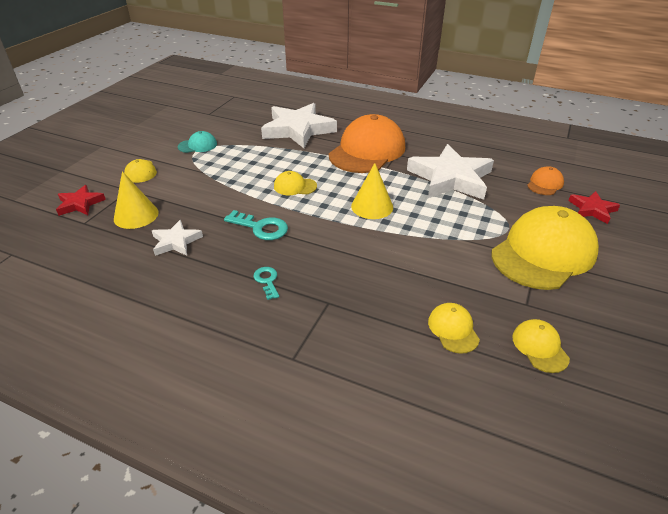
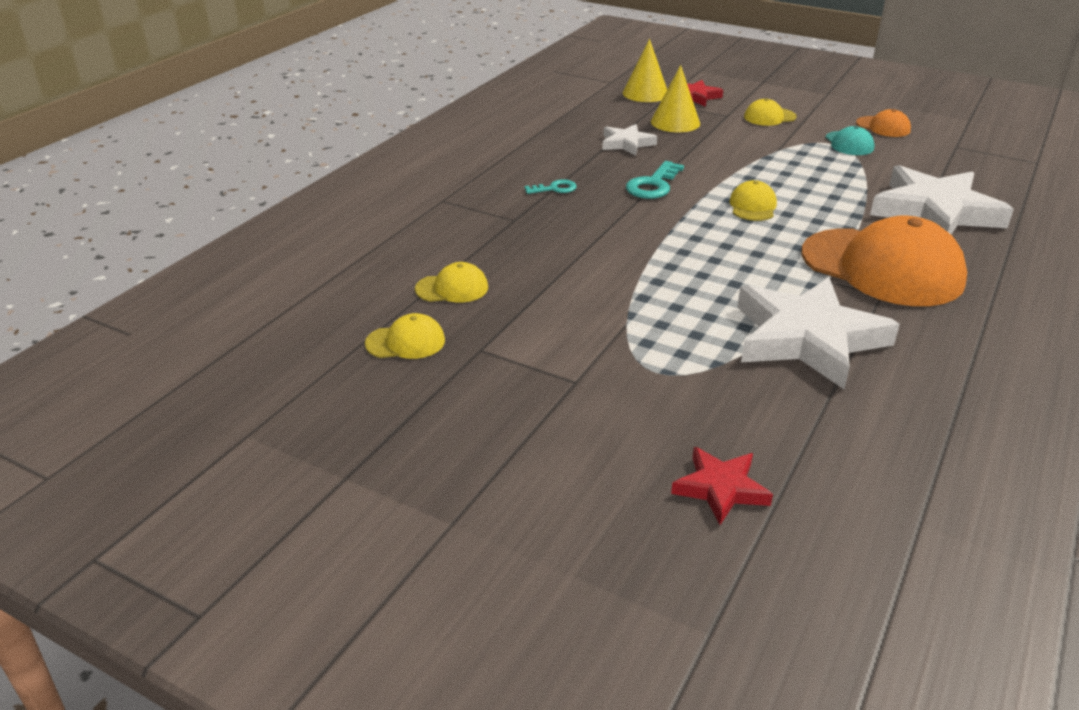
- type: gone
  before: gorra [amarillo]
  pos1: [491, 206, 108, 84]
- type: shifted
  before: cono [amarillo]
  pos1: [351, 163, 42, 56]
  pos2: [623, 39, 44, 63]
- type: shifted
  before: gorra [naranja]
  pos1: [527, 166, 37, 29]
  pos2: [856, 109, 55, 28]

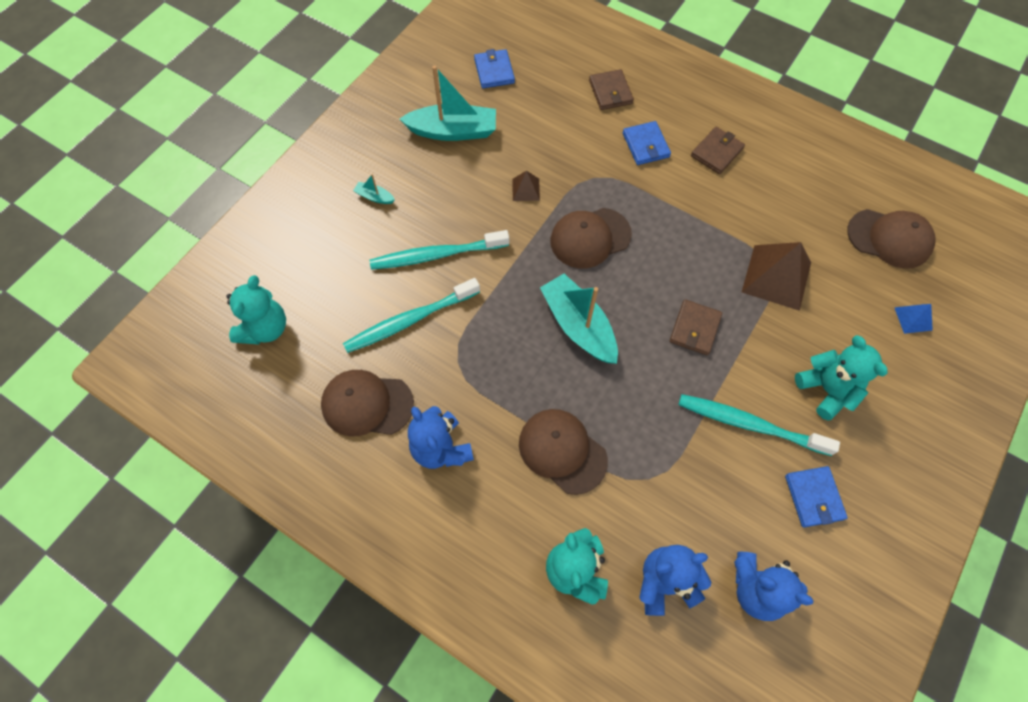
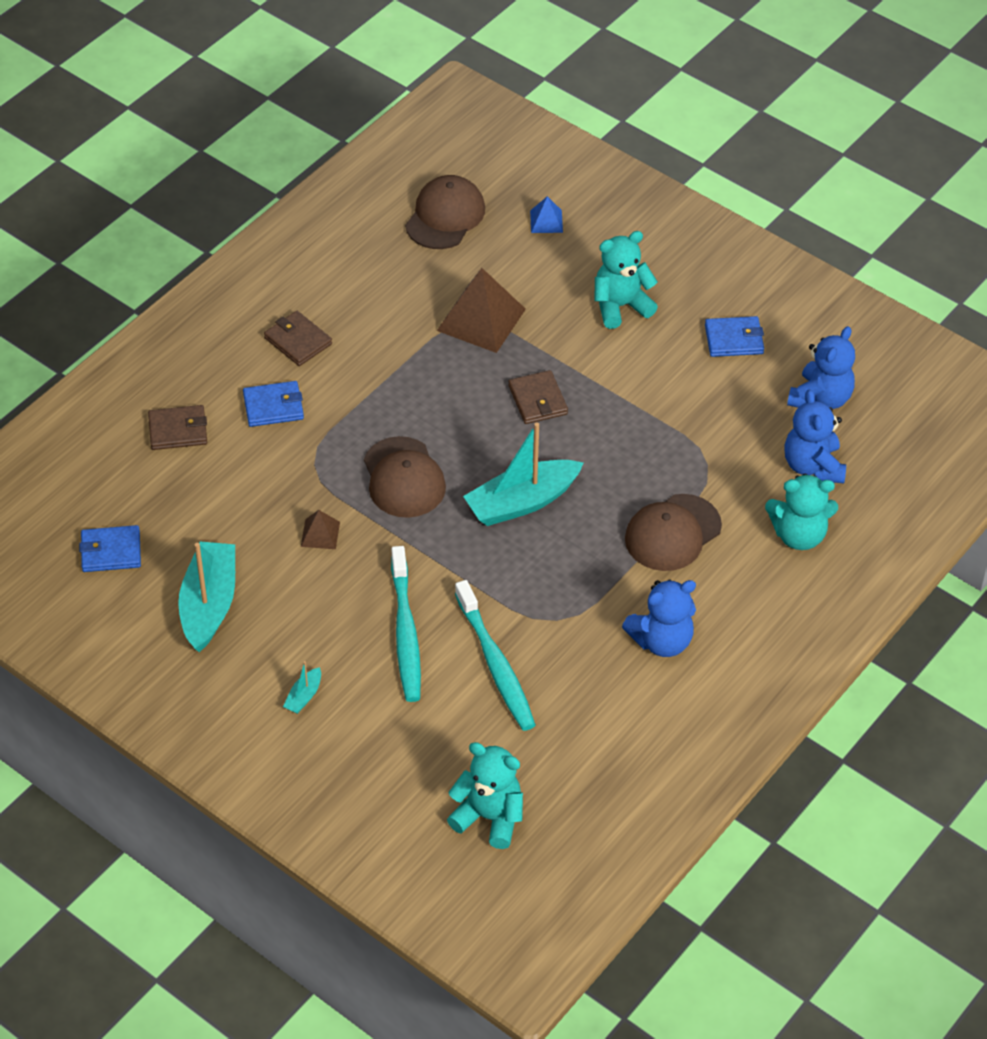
- type: gone
  before: gorra [marrón]
  pos1: [321, 370, 93, 66]
- type: gone
  before: cepillo de dientes [turquesa]
  pos1: [678, 394, 162, 62]
- type: rotated
  before: cartera [marrón]
  pos1: [670, 300, 52, 55]
  pos2: [508, 370, 60, 54]
  turn: 45

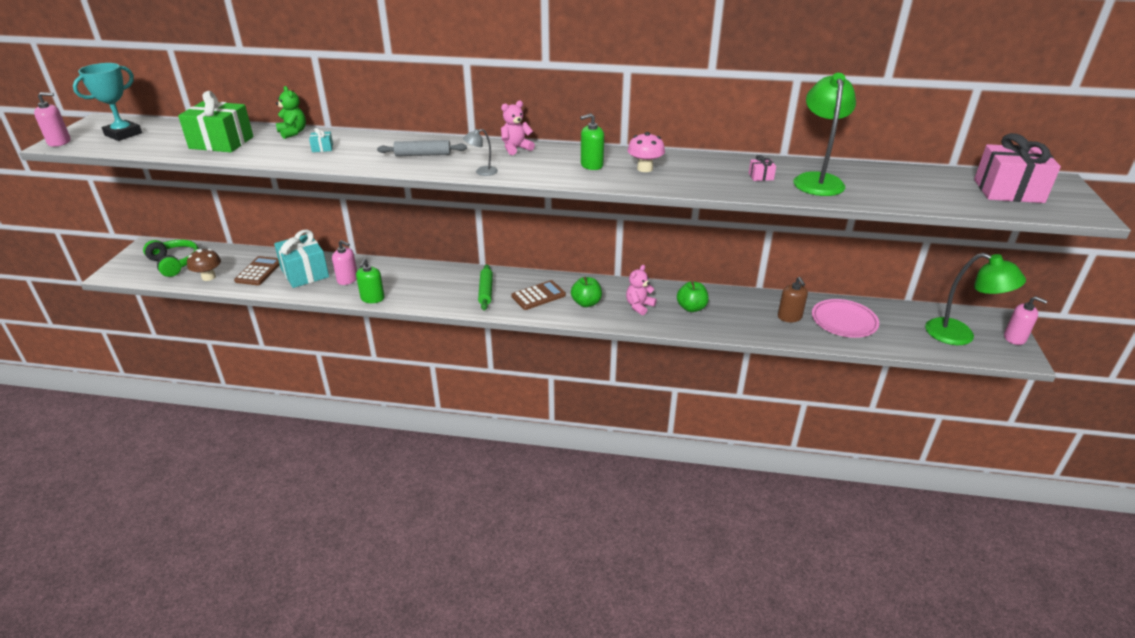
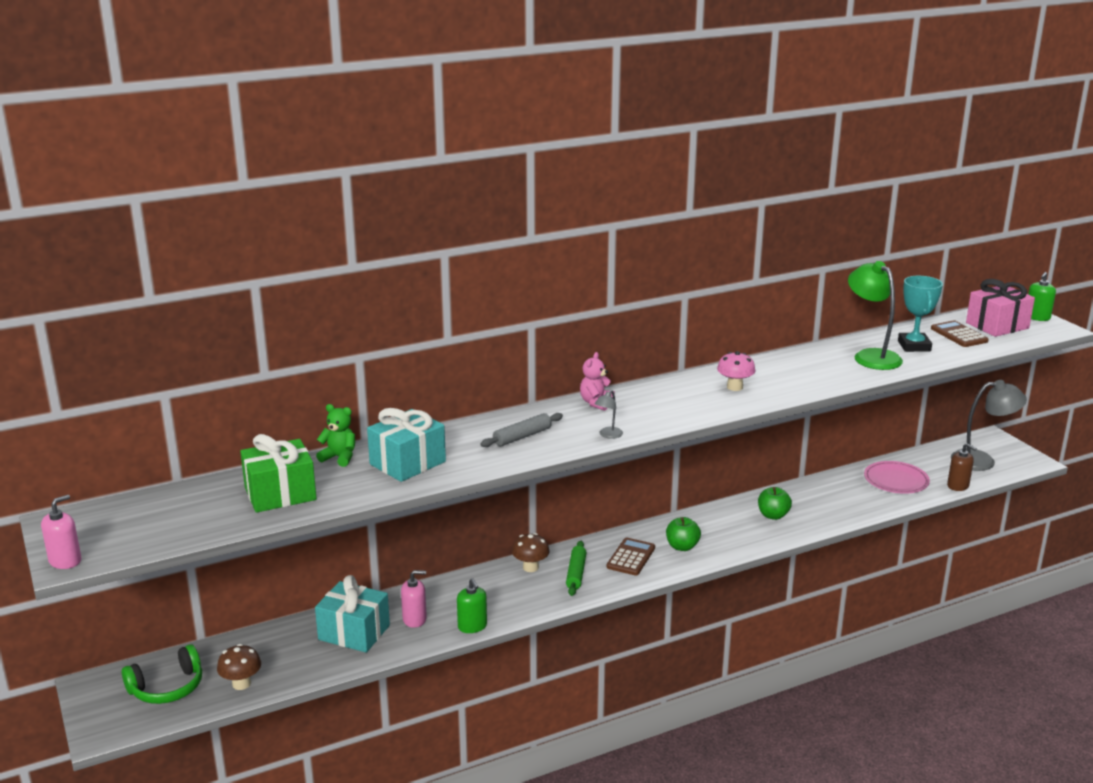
- type: gone
  before: osito [rosa]
  pos1: [626, 265, 31, 50]
- type: gone
  before: regalo [rosa]
  pos1: [749, 155, 27, 26]
- type: gone
  before: dispensador de jabón [rosa]
  pos1: [1004, 296, 43, 49]
- type: new
  after: seta [marrón]
  pos2: [512, 533, 38, 39]
- type: shifted
  before: trofeo [turquesa]
  pos1: [73, 63, 69, 78]
  pos2: [898, 276, 45, 76]
- type: shifted
  before: calculadora [marrón]
  pos1: [234, 256, 46, 29]
  pos2: [931, 320, 58, 27]
- type: shifted
  before: dispensador de jabón [verde]
  pos1: [580, 113, 24, 57]
  pos2: [1028, 272, 28, 49]
- type: shifted
  before: dispensador de jabón [marrón]
  pos1: [778, 277, 30, 45]
  pos2: [947, 443, 30, 48]
- type: repainted
  before: lámpara [verde]
  after: lámpara [gris]
  pos1: [925, 253, 101, 92]
  pos2: [951, 380, 76, 91]
- type: rotated
  before: auriculares [verde]
  pos1: [143, 240, 56, 37]
  pos2: [122, 644, 80, 60]
  turn: 135
- type: rotated
  before: rodillo [verde]
  pos1: [478, 264, 15, 46]
  pos2: [566, 541, 21, 55]
  turn: 45
- type: scaled
  before: regalo [turquesa]
  pos1: [309, 128, 24, 24]
  pos2: [367, 408, 79, 74]
  scale: 2.48

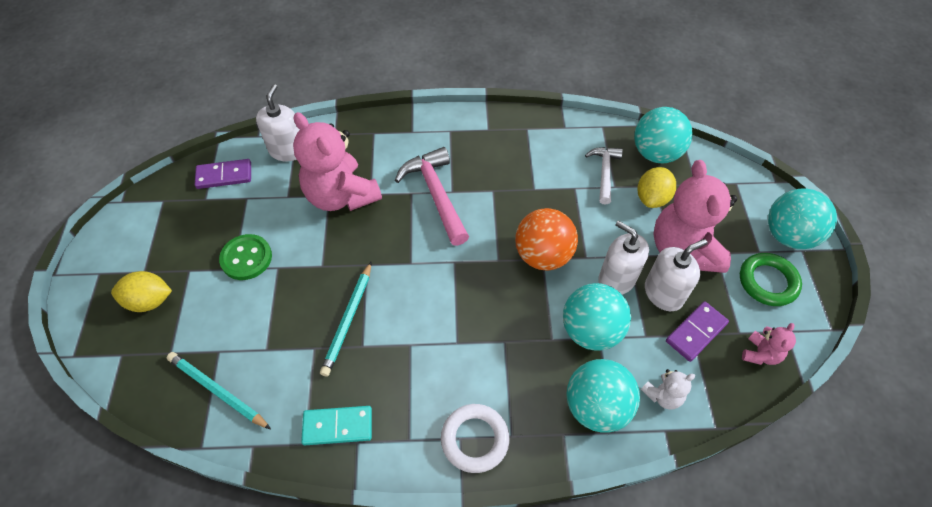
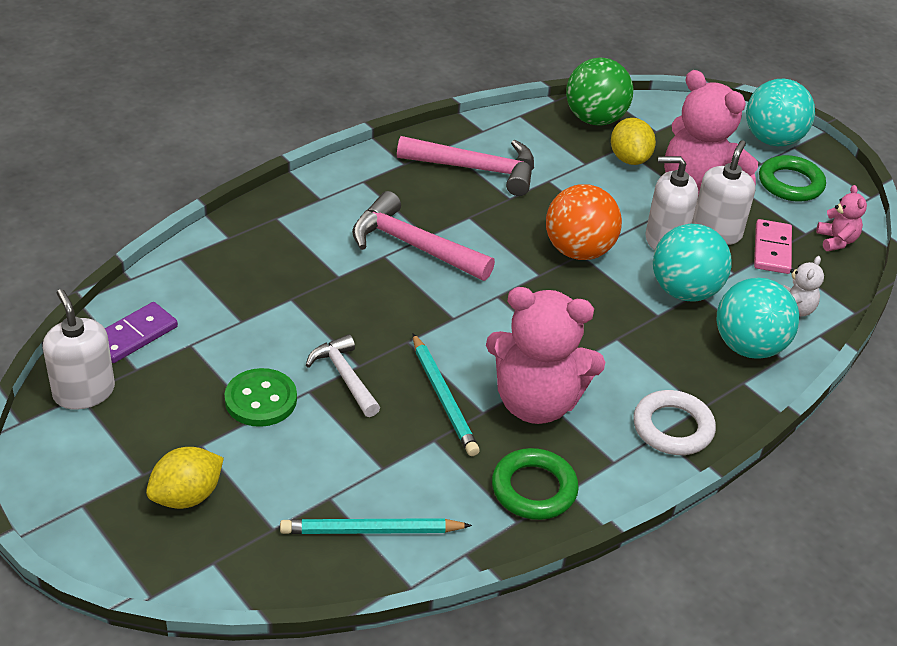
- type: new
  after: martillo [rosa]
  pos2: [397, 136, 137, 60]
- type: shifted
  before: dispensador de jabón [blanco]
  pos1: [256, 84, 44, 77]
  pos2: [43, 289, 72, 120]
- type: shifted
  before: osito [rosa]
  pos1: [293, 112, 89, 99]
  pos2: [486, 287, 119, 137]
- type: shifted
  before: martillo [blanco]
  pos1: [585, 147, 38, 58]
  pos2: [306, 334, 74, 83]
- type: swapped
  before: ficha de dominó [turquesa]
  after: anillo [verde]
  pos1: [301, 406, 71, 39]
  pos2: [492, 448, 87, 72]
- type: repainted
  before: pelota [turquesa]
  after: pelota [verde]
  pos1: [634, 107, 59, 56]
  pos2: [566, 57, 67, 69]
- type: repainted
  before: ficha de dominó [morado]
  after: ficha de dominó [rosa]
  pos1: [666, 301, 63, 61]
  pos2: [754, 219, 38, 55]

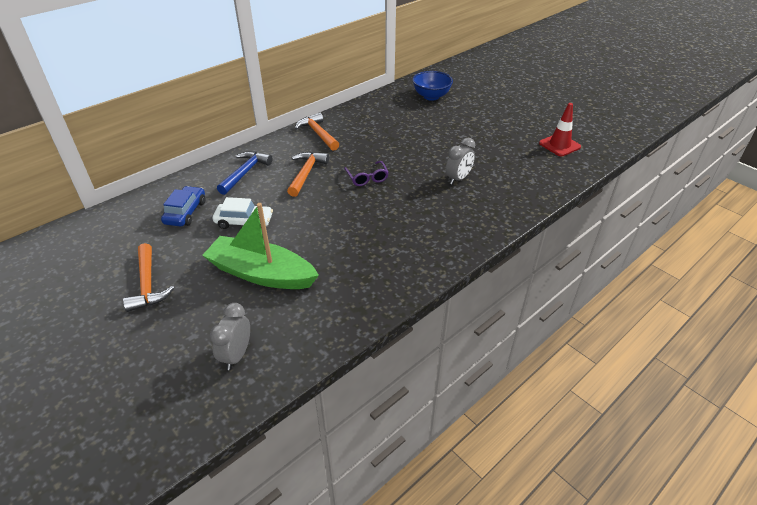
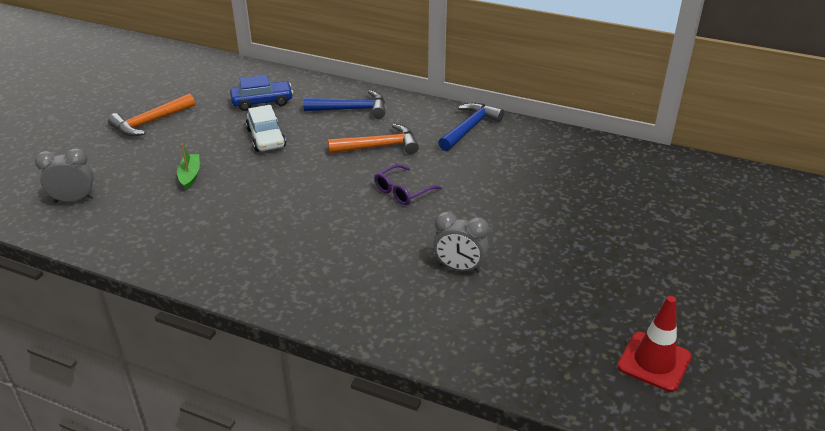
- type: gone
  before: cuenco [azul]
  pos1: [412, 71, 41, 30]
- type: repainted
  before: martillo [naranja]
  after: martillo [azul]
  pos1: [295, 112, 44, 39]
  pos2: [438, 103, 66, 48]
- type: scaled
  before: barco [verde]
  pos1: [202, 203, 117, 86]
  pos2: [177, 144, 23, 46]
  scale: 0.41

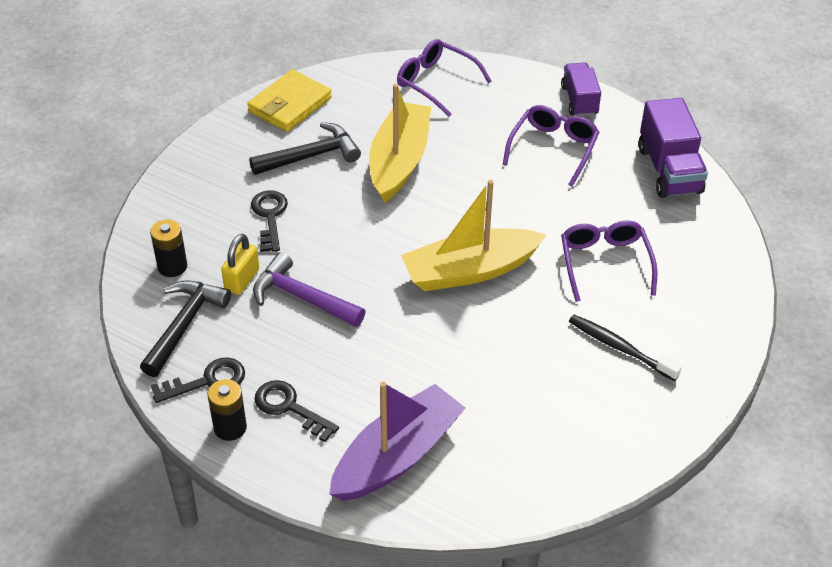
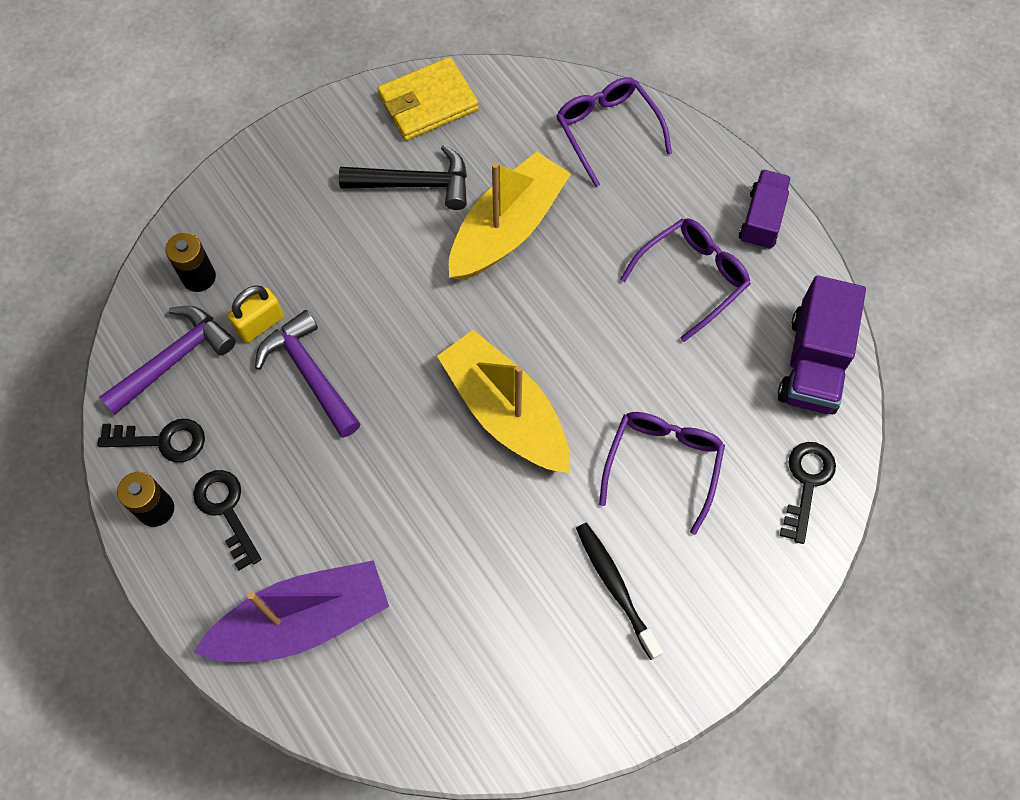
- type: shifted
  before: llave [negro]
  pos1: [251, 191, 37, 61]
  pos2: [780, 442, 56, 102]
- type: repainted
  before: martillo [negro]
  after: martillo [morado]
  pos1: [140, 280, 91, 97]
  pos2: [99, 306, 137, 109]
- type: rotated
  before: barco [amarillo]
  pos1: [401, 180, 145, 111]
  pos2: [437, 330, 133, 143]
  turn: 45

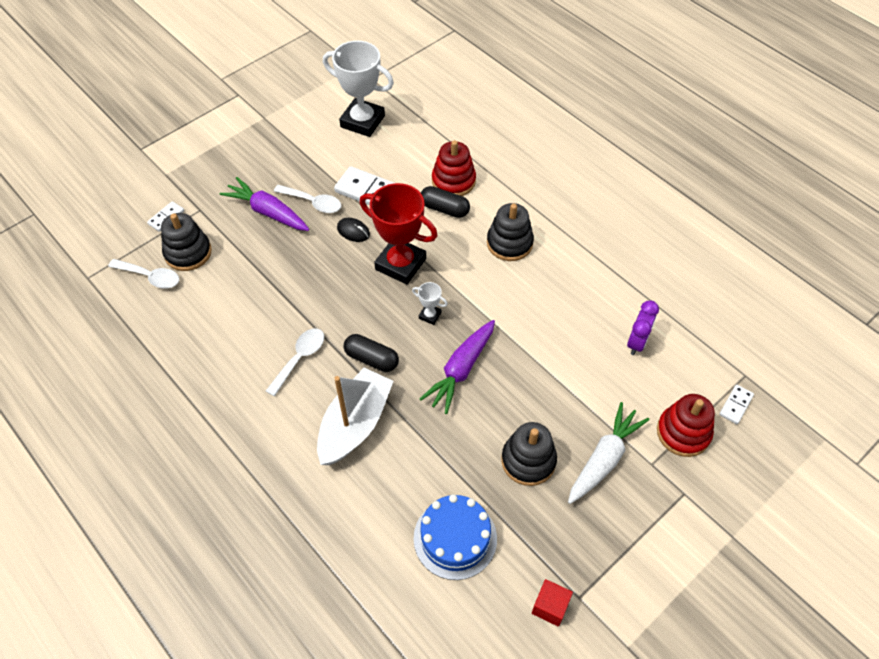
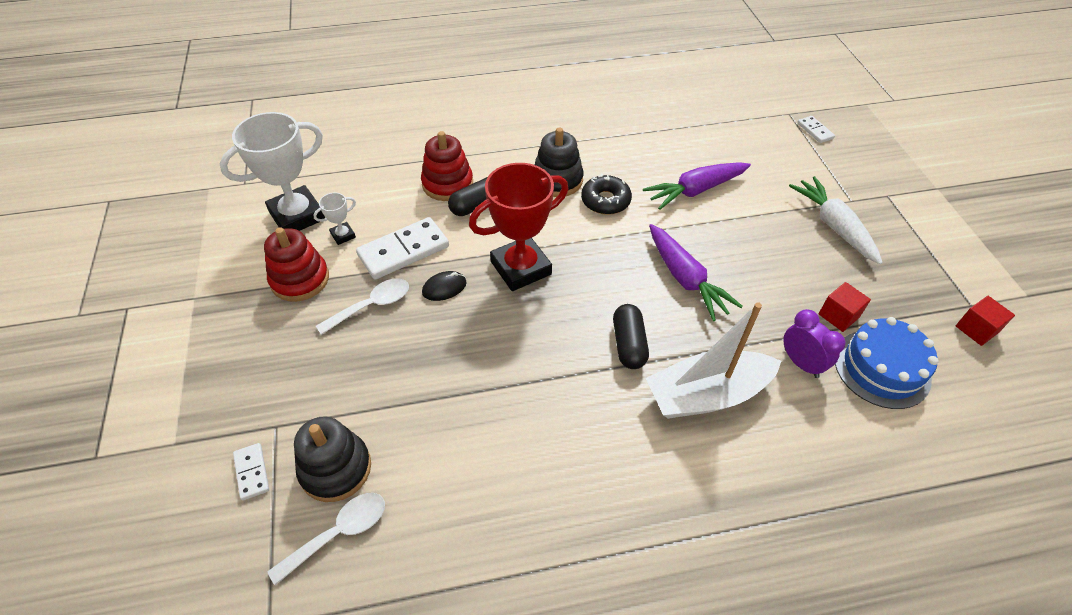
- type: gone
  before: cuchara [blanco]
  pos1: [266, 328, 58, 68]
- type: gone
  before: juguete apilable [negro]
  pos1: [501, 422, 56, 64]
- type: new
  after: rosquilla [negro]
  pos2: [581, 174, 51, 41]
- type: new
  after: cubo [rojo]
  pos2: [819, 282, 52, 50]
- type: shifted
  before: zanahoria [morado]
  pos1: [219, 177, 90, 54]
  pos2: [643, 162, 108, 48]
- type: shifted
  before: trofeo [blanco]
  pos1: [412, 282, 36, 43]
  pos2: [313, 193, 43, 52]
- type: shifted
  before: despertador [morado]
  pos1: [627, 300, 32, 55]
  pos2: [783, 309, 62, 69]
- type: shifted
  before: juguete apilable [rojo]
  pos1: [657, 394, 58, 63]
  pos2: [264, 228, 65, 74]
- type: rotated
  before: barco [blanco]
  pos1: [317, 368, 76, 97]
  pos2: [646, 302, 135, 117]
  turn: -75
- type: rotated
  before: cápsula [negro]
  pos1: [344, 334, 55, 38]
  pos2: [613, 304, 36, 65]
  turn: -60

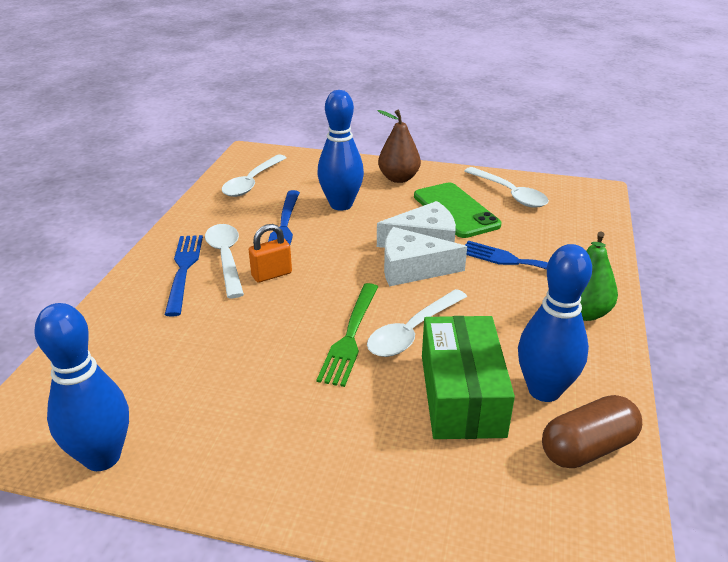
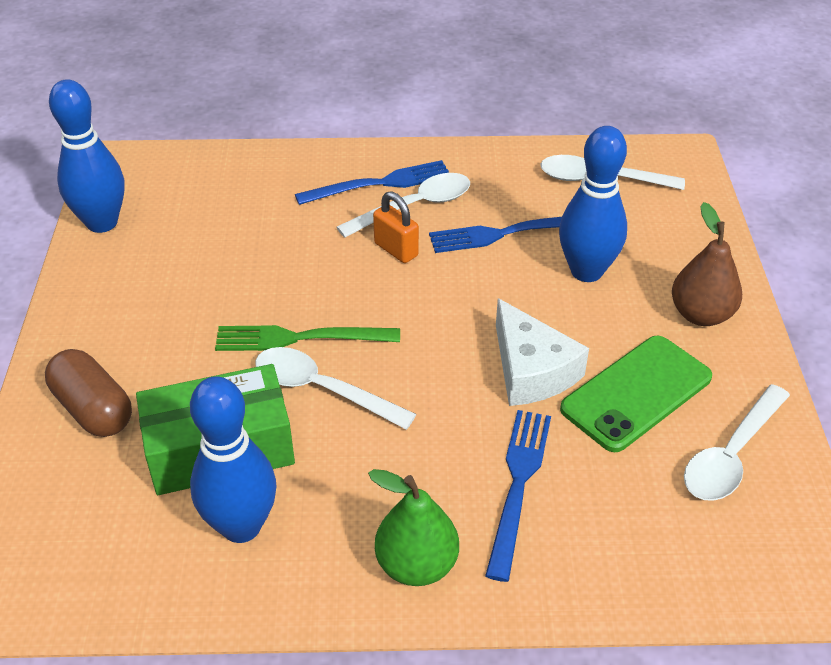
- type: gone
  before: queso [blanco]
  pos1: [384, 227, 83, 59]
- type: shifted
  before: cápsula [marrón]
  pos1: [542, 395, 100, 73]
  pos2: [45, 349, 87, 88]

